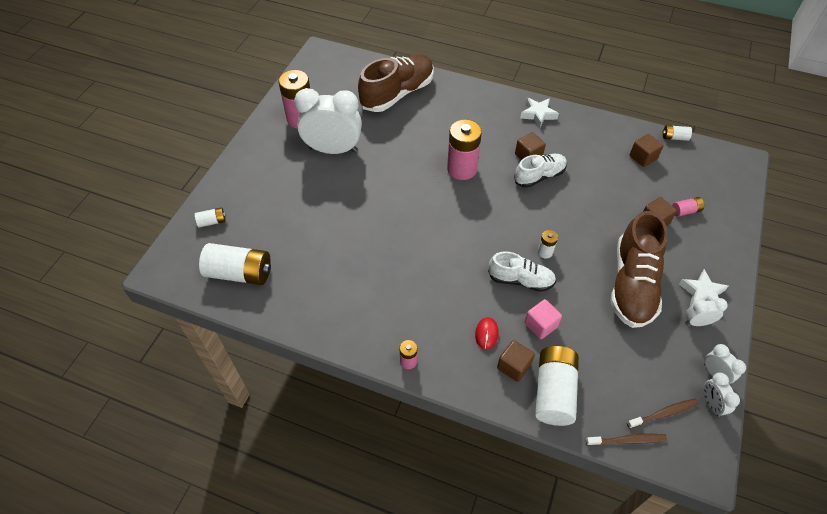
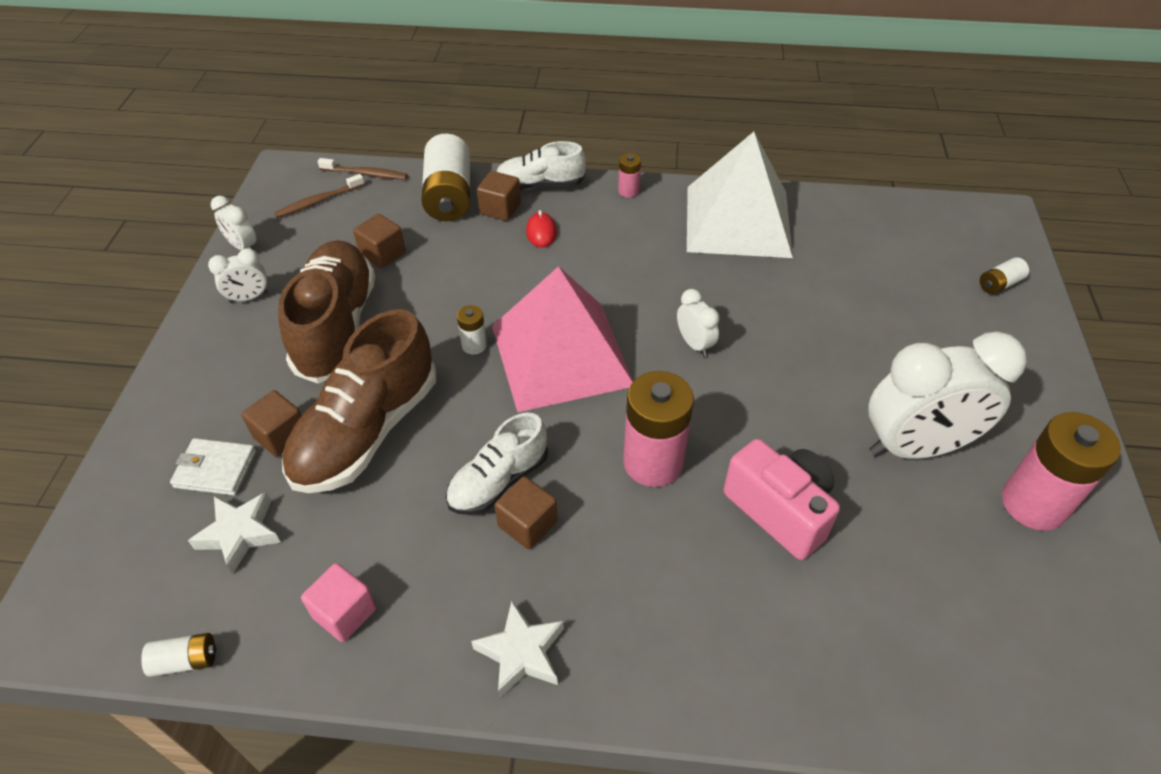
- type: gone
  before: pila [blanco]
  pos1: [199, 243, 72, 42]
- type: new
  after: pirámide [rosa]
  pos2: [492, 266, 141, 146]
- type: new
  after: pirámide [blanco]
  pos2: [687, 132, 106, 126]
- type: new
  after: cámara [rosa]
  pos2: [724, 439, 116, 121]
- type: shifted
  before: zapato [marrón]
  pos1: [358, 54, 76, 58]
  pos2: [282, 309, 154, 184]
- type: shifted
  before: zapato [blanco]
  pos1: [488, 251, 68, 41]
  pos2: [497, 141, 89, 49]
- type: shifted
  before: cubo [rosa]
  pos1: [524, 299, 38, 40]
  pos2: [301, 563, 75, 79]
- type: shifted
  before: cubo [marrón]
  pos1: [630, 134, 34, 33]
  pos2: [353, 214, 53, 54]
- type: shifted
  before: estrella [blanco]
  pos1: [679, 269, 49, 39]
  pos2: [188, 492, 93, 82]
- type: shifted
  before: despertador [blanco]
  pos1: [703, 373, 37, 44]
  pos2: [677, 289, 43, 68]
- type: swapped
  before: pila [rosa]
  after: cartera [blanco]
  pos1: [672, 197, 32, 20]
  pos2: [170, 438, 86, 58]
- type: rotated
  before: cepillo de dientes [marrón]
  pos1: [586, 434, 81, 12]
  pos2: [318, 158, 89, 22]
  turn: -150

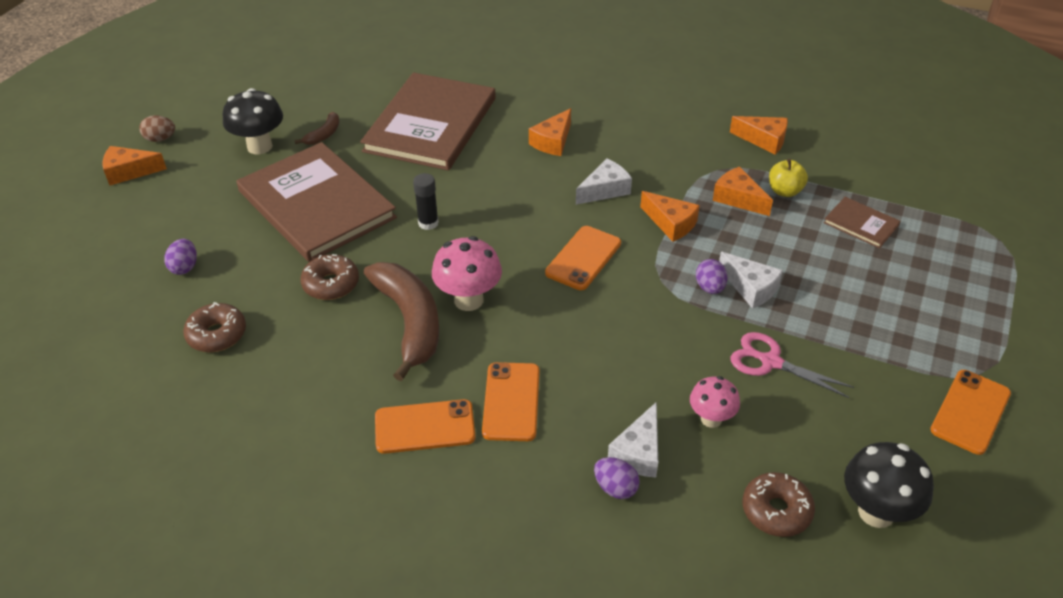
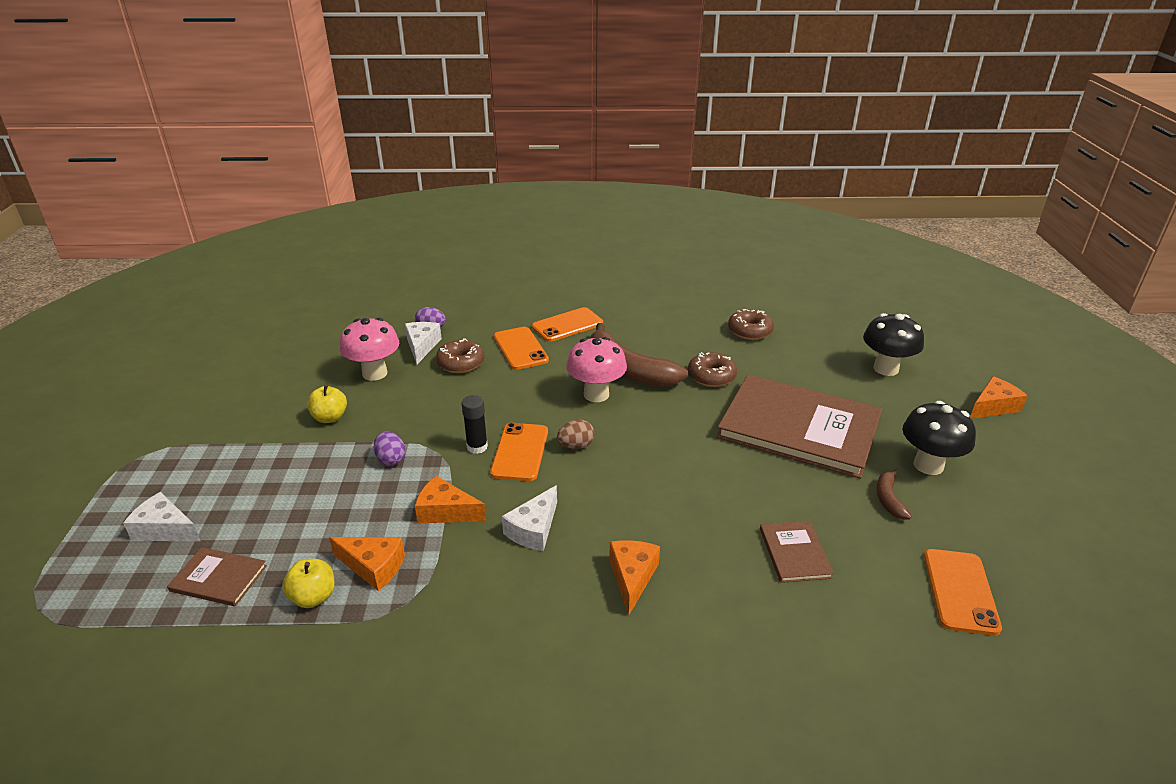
- type: gone
  before: huevo [morado]
  pos1: [164, 239, 33, 36]
- type: gone
  before: queso [naranja]
  pos1: [730, 116, 58, 39]
- type: shifted
  before: huevo [marrón]
  pos1: [139, 115, 36, 27]
  pos2: [557, 419, 37, 30]
- type: shifted
  before: barra de pegamento [negro]
  pos1: [413, 173, 26, 57]
  pos2: [461, 395, 27, 59]
- type: shifted
  before: queso [blanco]
  pos1: [719, 252, 64, 57]
  pos2: [123, 492, 78, 50]
- type: shifted
  before: rosquilla [marrón]
  pos1: [742, 472, 73, 65]
  pos2: [436, 338, 48, 35]
- type: shifted
  before: seta [negro]
  pos1: [844, 442, 90, 86]
  pos2: [863, 313, 61, 63]
- type: shifted
  before: móvil [naranja]
  pos1: [930, 370, 81, 85]
  pos2: [924, 549, 78, 87]
- type: swapped
  before: tijeras [rosa]
  after: manzana [amarillo]
  pos1: [731, 332, 123, 66]
  pos2: [307, 384, 40, 39]
- type: scaled
  before: libro [marrón]
  pos1: [360, 73, 136, 98]
  pos2: [760, 521, 74, 62]
  scale: 0.43
- type: scaled
  before: seta [rosa]
  pos1: [690, 376, 50, 52]
  pos2: [340, 318, 59, 63]
  scale: 1.56

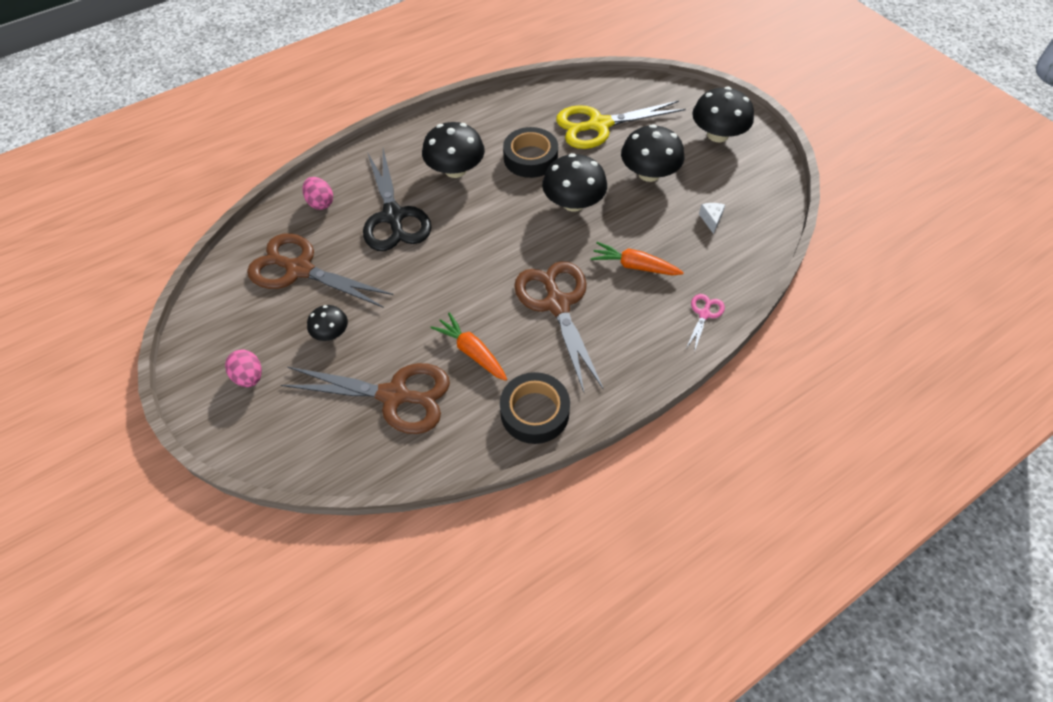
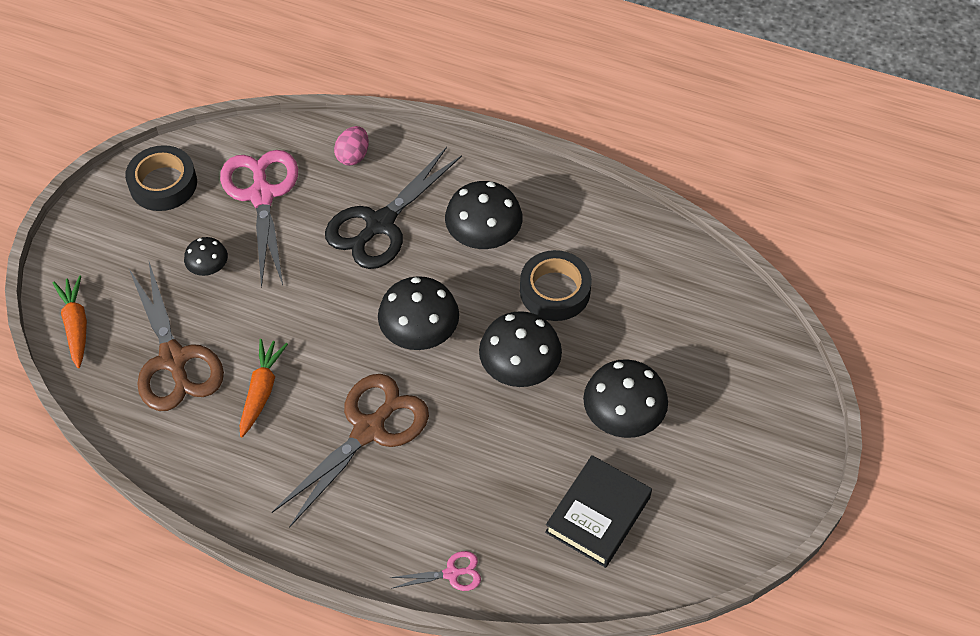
- type: gone
  before: huevo [rosa]
  pos1: [225, 349, 37, 38]
- type: gone
  before: tijeras [amarillo]
  pos1: [556, 101, 130, 48]
- type: shifted
  before: cinta adhesiva [negro]
  pos1: [500, 372, 70, 72]
  pos2: [125, 145, 72, 66]
- type: shifted
  before: zanahoria [naranja]
  pos1: [591, 242, 93, 33]
  pos2: [53, 276, 34, 92]
- type: shifted
  before: seta [negro]
  pos1: [693, 87, 61, 55]
  pos2: [378, 276, 81, 74]
- type: swapped
  before: queso [blanco]
  after: libro [negro]
  pos1: [699, 203, 26, 31]
  pos2: [545, 455, 107, 113]
- type: repainted
  before: tijeras [marrón]
  after: tijeras [rosa]
  pos1: [247, 233, 146, 75]
  pos2: [220, 150, 78, 138]

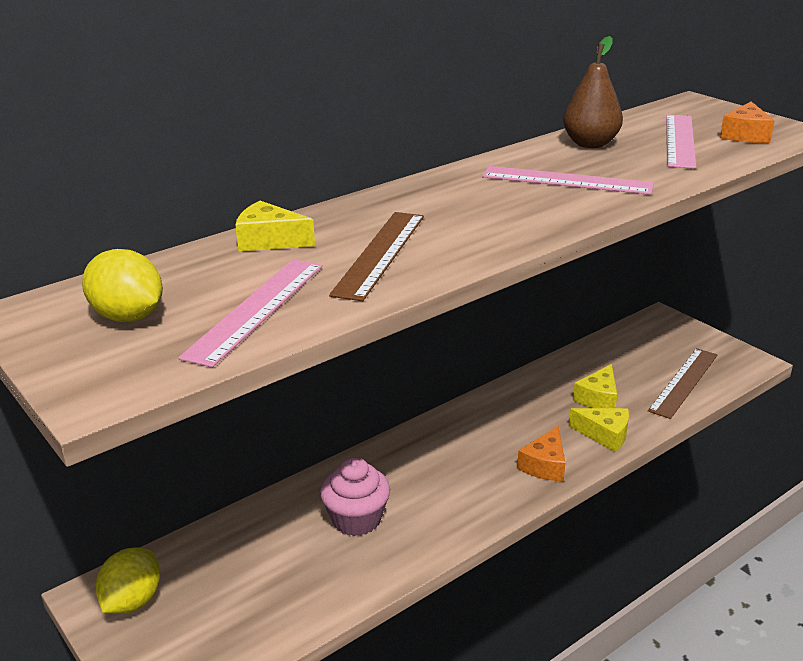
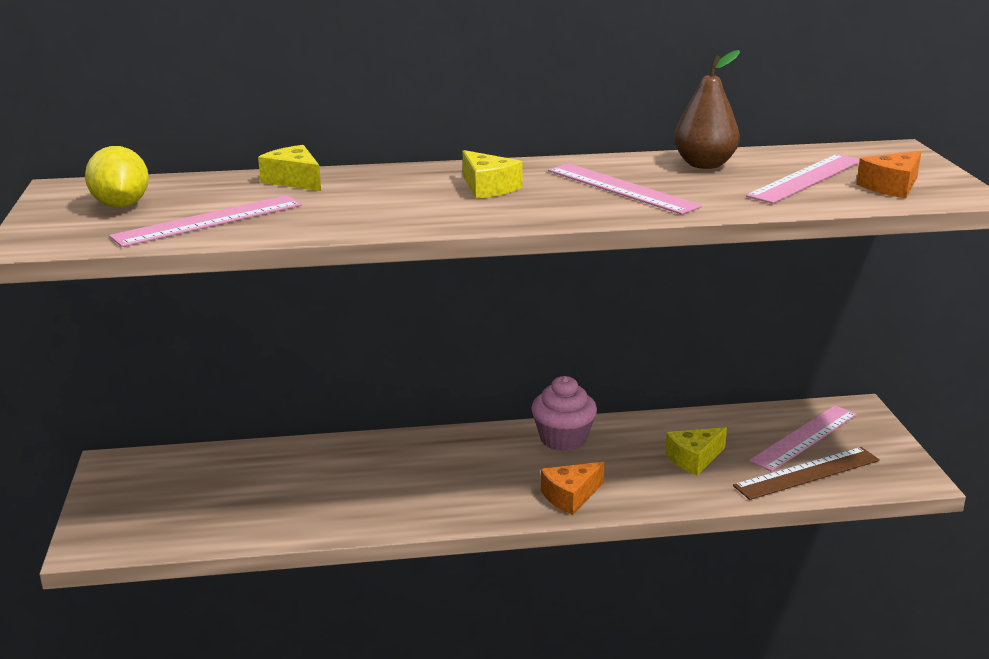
- type: gone
  before: limón [amarillo]
  pos1: [95, 547, 65, 67]
- type: gone
  before: regla [marrón]
  pos1: [329, 212, 95, 89]
- type: new
  after: regla [rosa]
  pos2: [749, 405, 108, 67]
- type: shifted
  before: magdalena [rosa]
  pos1: [320, 457, 70, 79]
  pos2: [531, 376, 66, 75]
- type: shifted
  before: queso [amarillo]
  pos1: [569, 408, 60, 44]
  pos2: [463, 150, 60, 49]

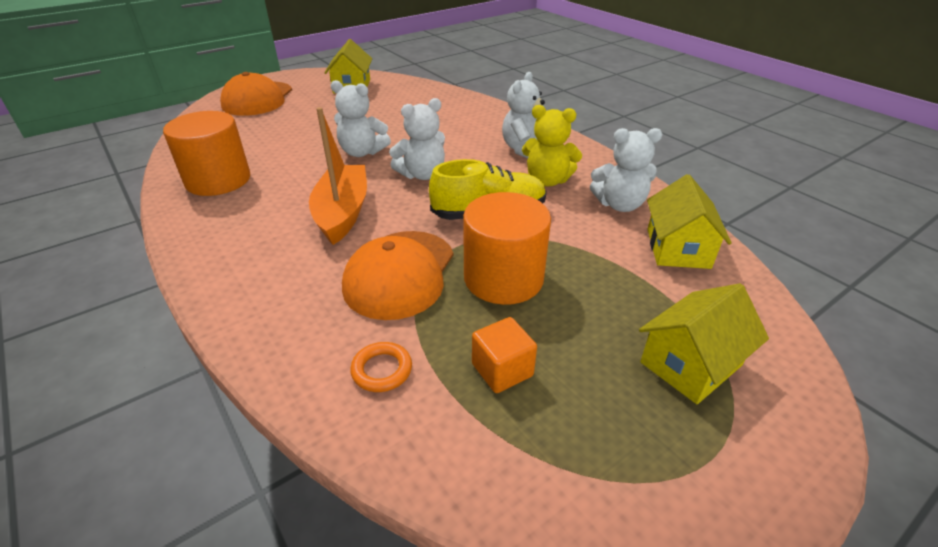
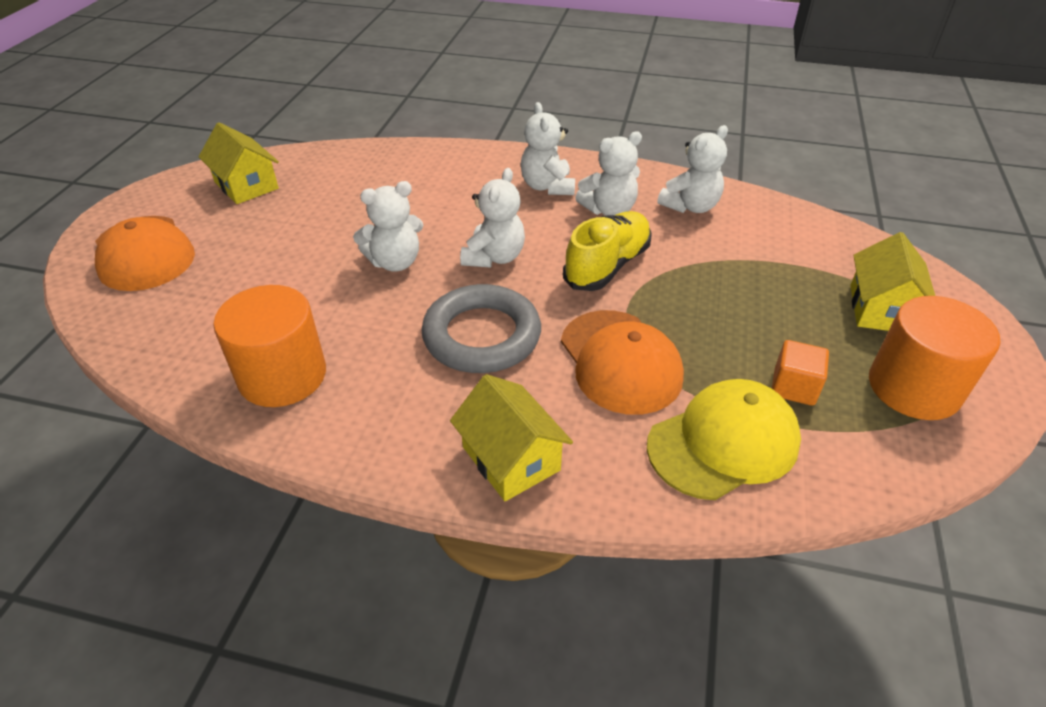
- type: shifted
  before: cilindro [naranja]
  pos1: [463, 192, 88, 113]
  pos2: [869, 296, 131, 124]
- type: shifted
  before: casa [amarillo]
  pos1: [647, 174, 85, 95]
  pos2: [450, 374, 123, 127]
- type: swapped
  before: barco [naranja]
  after: anillo [gris]
  pos1: [309, 107, 58, 138]
  pos2: [421, 284, 120, 89]
- type: swapped
  before: anillo [naranja]
  after: gorra [amarillo]
  pos1: [350, 342, 62, 50]
  pos2: [647, 379, 154, 121]
- type: repainted
  before: osito [amarillo]
  after: osito [blanco]
  pos1: [522, 105, 60, 82]
  pos2: [575, 131, 67, 85]

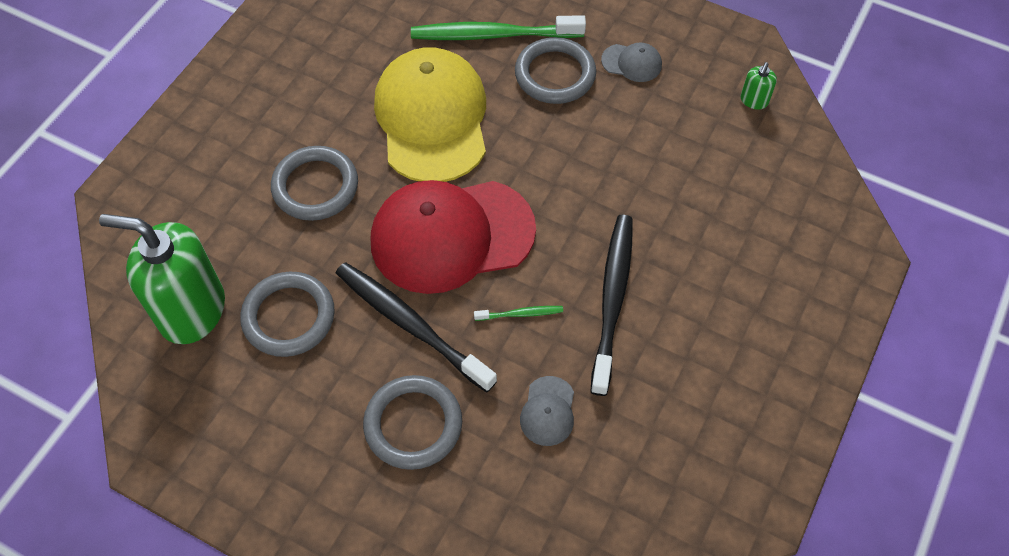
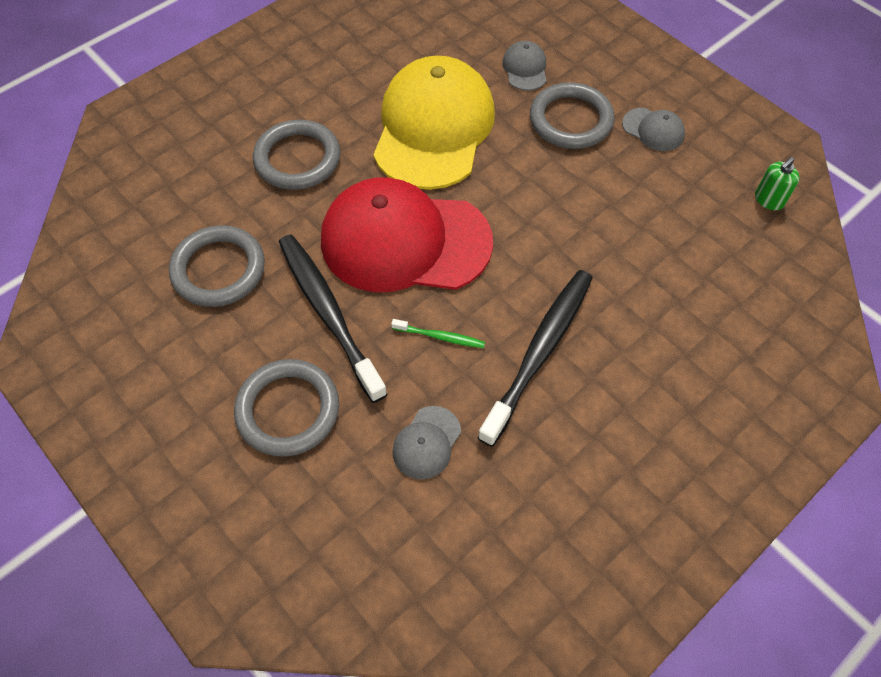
- type: gone
  before: dispensador de jabón [verde]
  pos1: [99, 214, 126, 130]
- type: swapped
  before: cepillo de dientes [verde]
  after: gorra [gris]
  pos1: [411, 15, 175, 25]
  pos2: [502, 41, 45, 50]

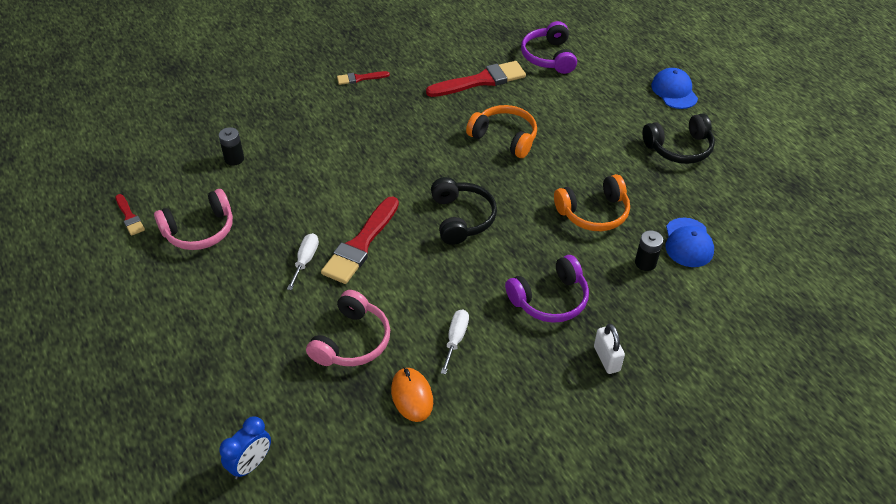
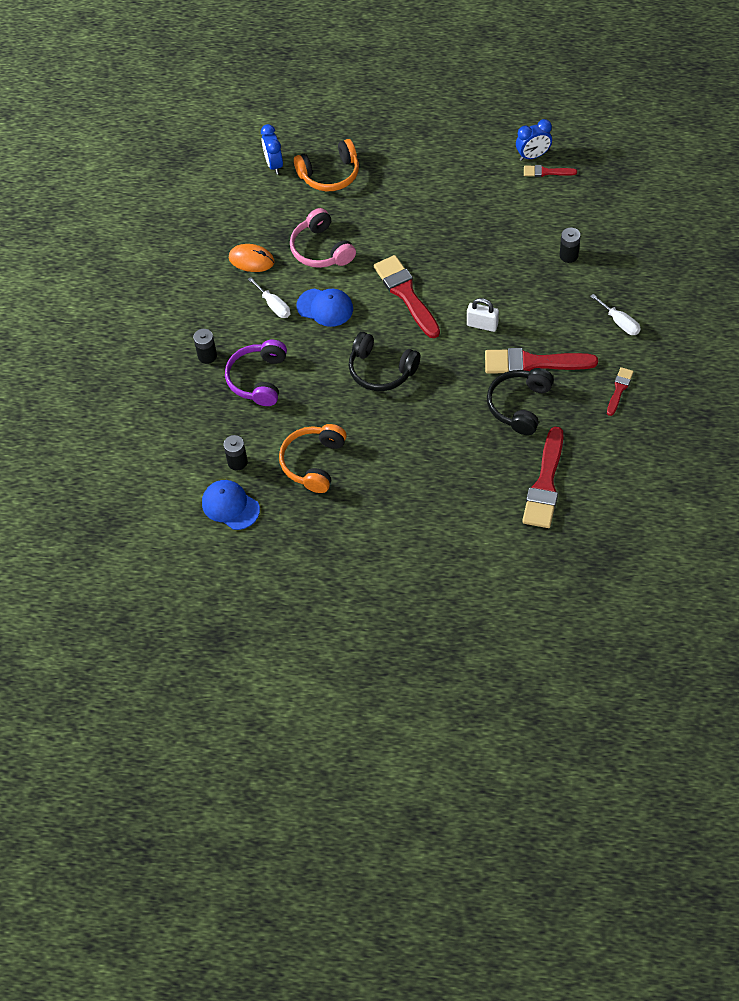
- type: gone
  before: auriculares [rosa]
  pos1: [154, 189, 79, 61]
- type: gone
  before: auriculares [morado]
  pos1: [521, 21, 56, 53]
- type: new
  after: pila [negro]
  pos2: [193, 329, 24, 35]
- type: new
  after: pincel [rojo]
  pos2: [485, 348, 113, 25]
- type: new
  after: despertador [azul]
  pos2: [516, 119, 36, 42]
- type: shifted
  before: destornillador [blanco]
  pos1: [287, 233, 32, 57]
  pos2: [590, 294, 51, 41]
- type: shifted
  before: auriculares [naranja]
  pos1: [466, 105, 71, 53]
  pos2: [294, 139, 65, 52]
- type: shifted
  before: candado [blanco]
  pos1: [594, 324, 31, 50]
  pos2: [467, 298, 32, 34]
- type: shifted
  before: auriculares [negro]
  pos1: [643, 114, 72, 50]
  pos2: [487, 368, 67, 67]
- type: shifted
  before: gorra [azul]
  pos1: [651, 68, 47, 41]
  pos2: [296, 288, 57, 39]

